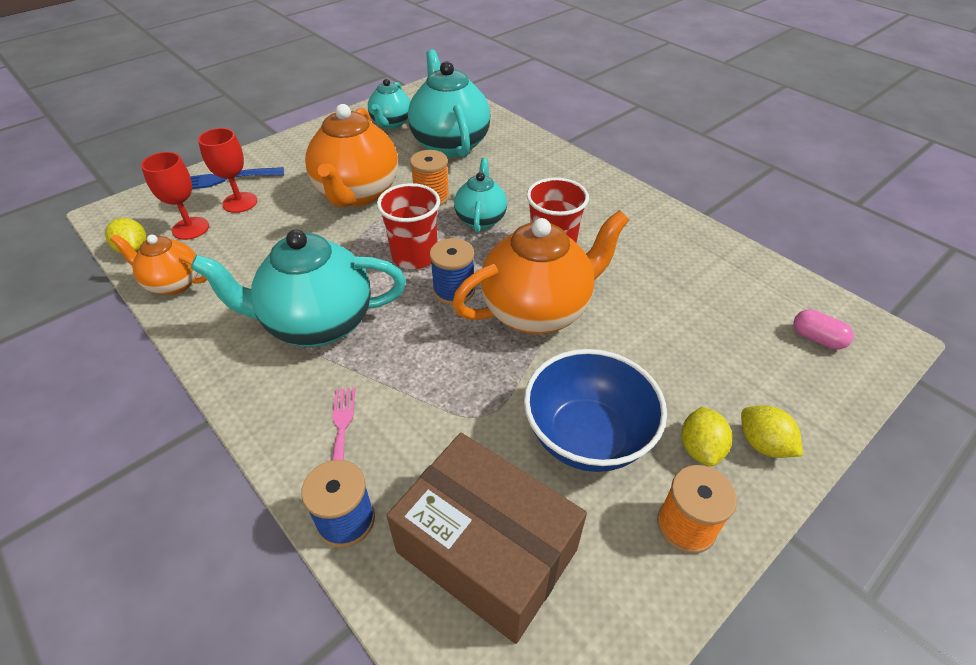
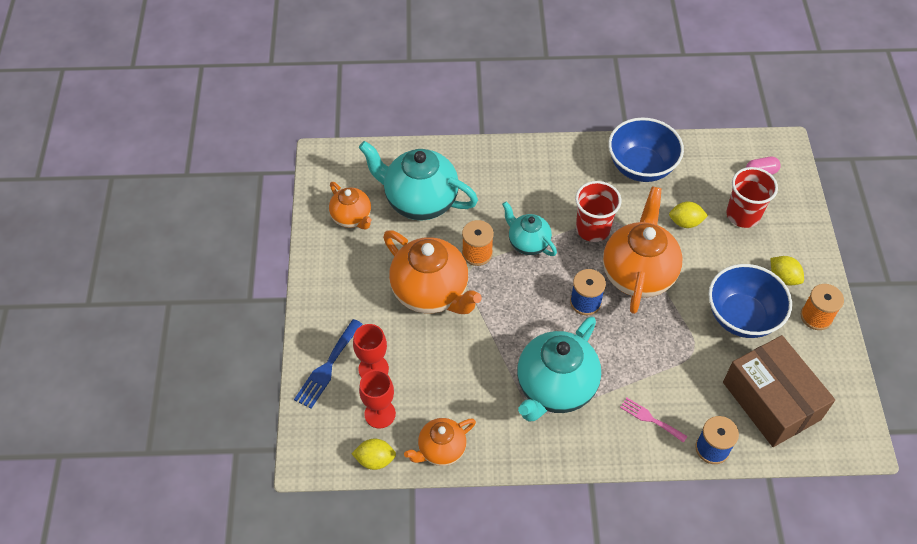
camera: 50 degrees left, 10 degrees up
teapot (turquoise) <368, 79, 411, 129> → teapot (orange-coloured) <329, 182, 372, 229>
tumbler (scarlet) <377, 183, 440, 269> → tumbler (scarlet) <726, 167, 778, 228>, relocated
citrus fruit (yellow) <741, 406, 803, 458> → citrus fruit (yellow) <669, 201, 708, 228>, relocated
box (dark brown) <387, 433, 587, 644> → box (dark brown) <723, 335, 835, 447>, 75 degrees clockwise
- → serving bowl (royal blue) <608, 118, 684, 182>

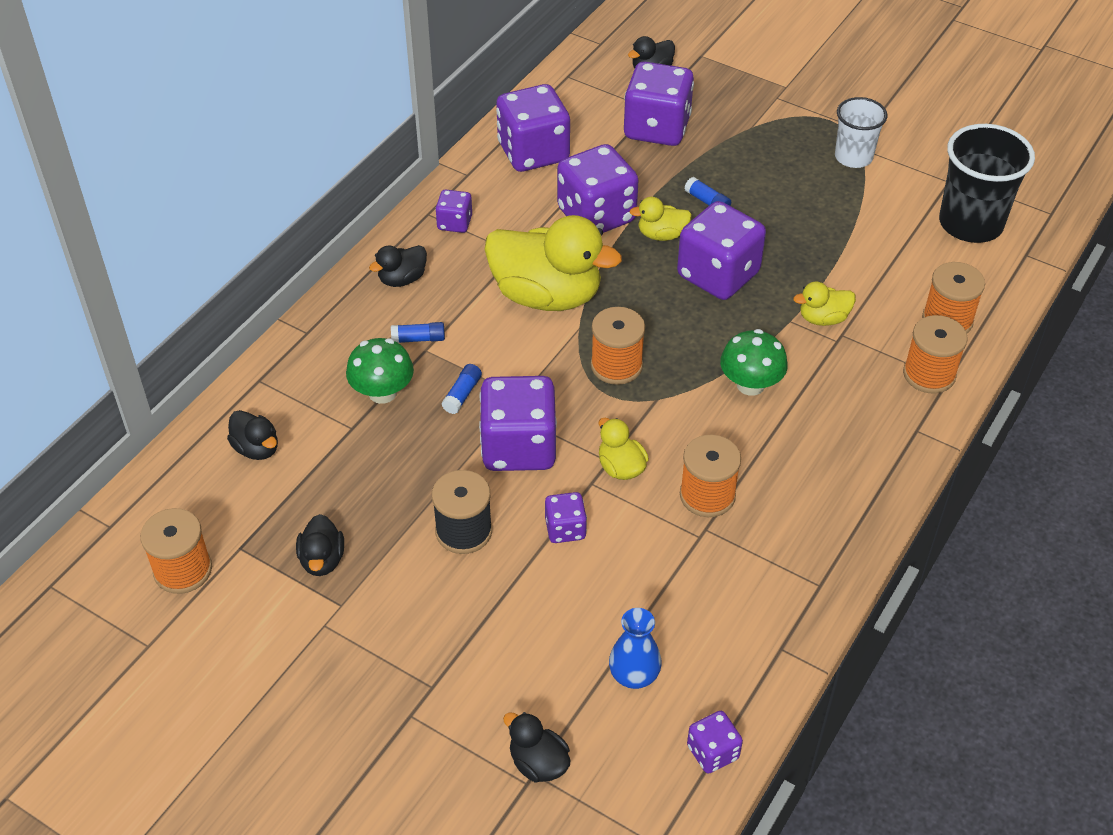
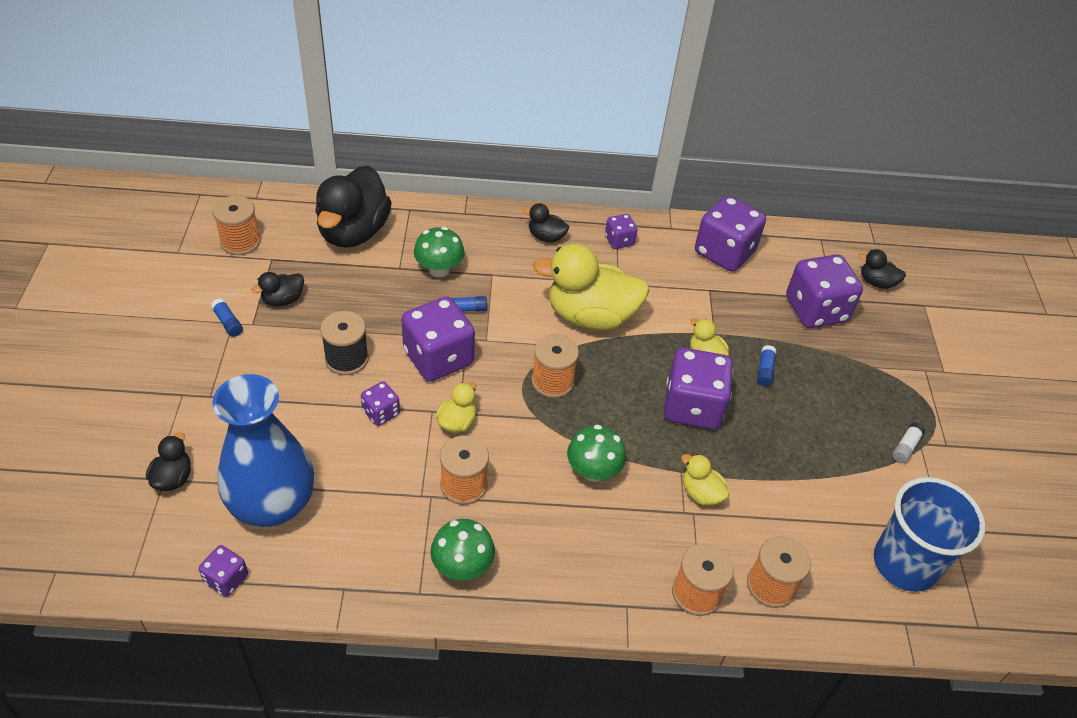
camera: 55 degrees right, 0 degrees up
tumbler (pure white) <835, 97, 888, 168> → glue stick (pure white) <892, 423, 925, 463>
tumbler (ebony) <939, 124, 1035, 243> → tumbler (royal blue) <874, 477, 985, 592>
die (royal purple) <557, 144, 639, 233> → -
rubber duck (yellow) <484, 215, 622, 311> → rubber duck (yellow) <533, 244, 649, 330>, 105 degrees clockwise
glue stick (royal blue) <391, 322, 445, 343> → glue stick (royal blue) <211, 298, 243, 337>, relocated
rubber duck (ebony) <227, 410, 278, 460> → rubber duck (ebony) <315, 166, 391, 248>, x2.18
flower vase (royal blue) <609, 608, 662, 689> → flower vase (royal blue) <212, 374, 314, 527>, x2.20
- → toadstool (green) <430, 519, 495, 581>

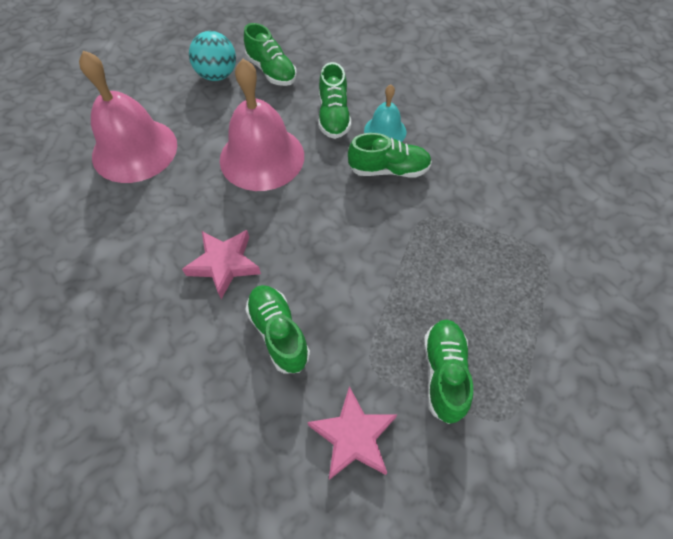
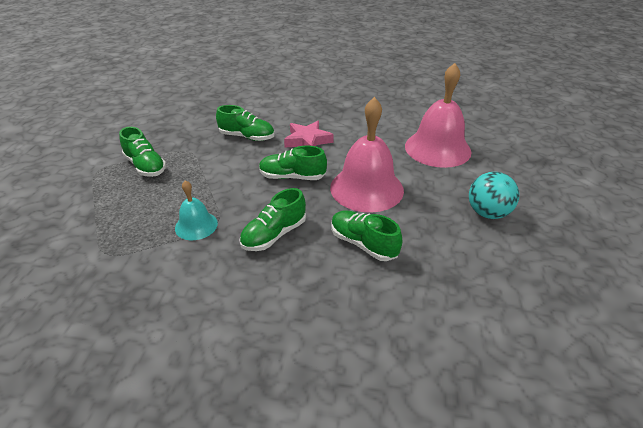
camera: 135 degrees right, 20 degrees down
sneaker (green) <244, 23, 297, 86> → sneaker (green) <259, 146, 327, 180>, relocated
bell (turquoise) <364, 84, 406, 142> → bell (turquoise) <175, 180, 218, 240>, relocated
star shape (pink) <307, 386, 397, 480> → -

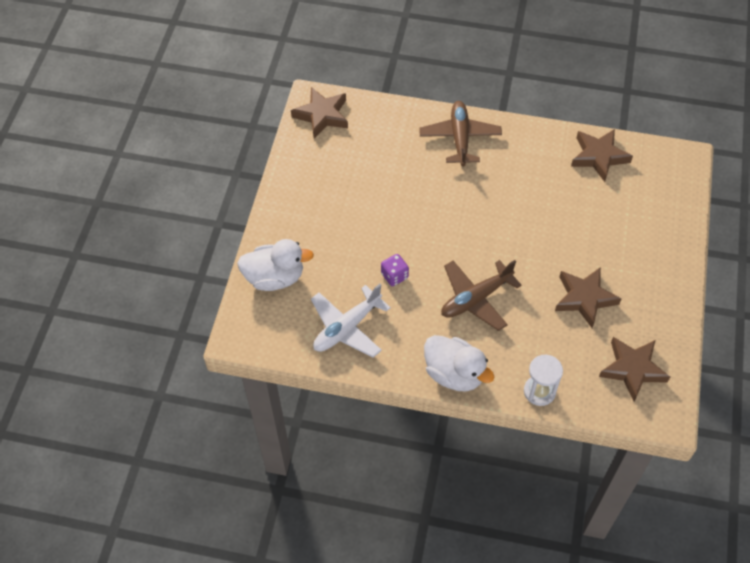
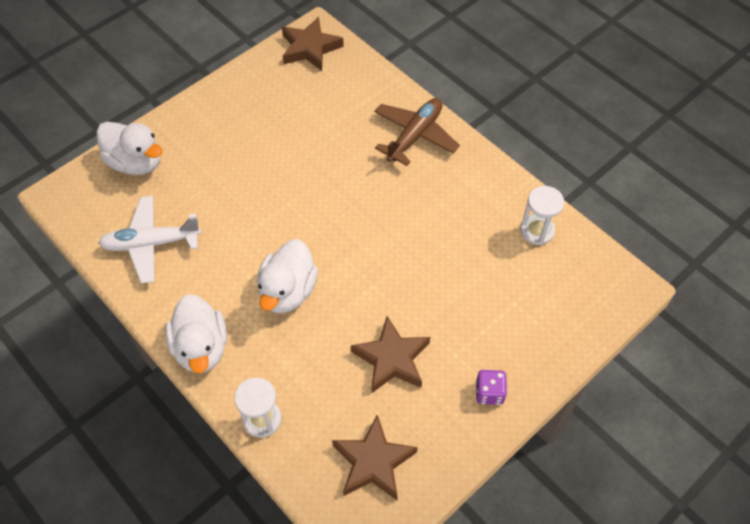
camera: 35 degrees right, 0 degrees up
star shape (dark brown) <571, 129, 633, 182> → hourglass (pure white) <520, 186, 564, 245>
die (royal purple) <381, 254, 409, 286> → die (royal purple) <476, 370, 507, 405>, relocated
aeroplane (dark brown) <441, 260, 522, 331> → rubber duck (pure white) <257, 239, 318, 313>

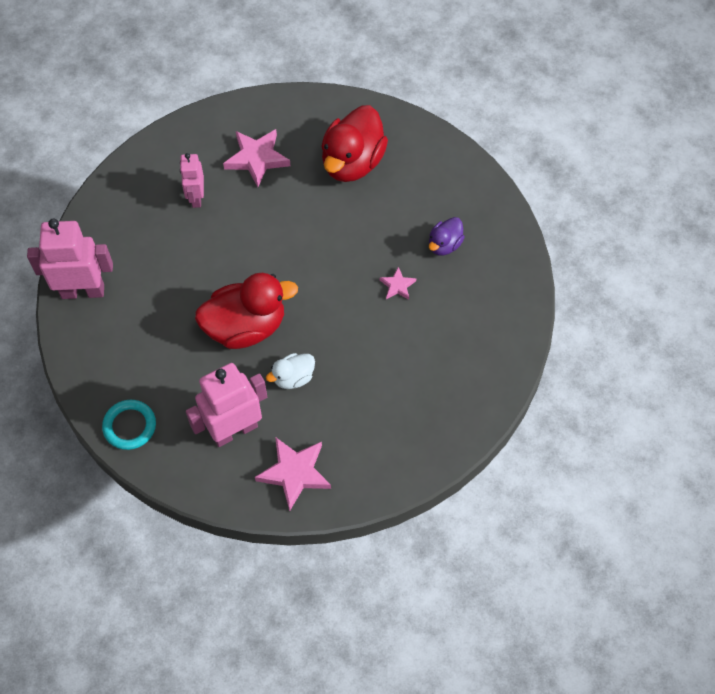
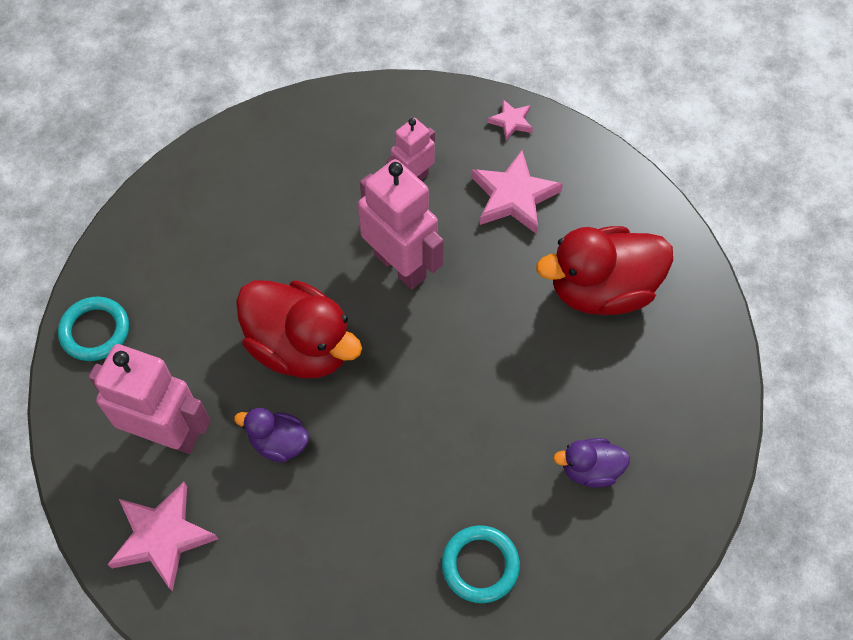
camera: 50 degrees right, 0 degrees up
robot (pink) <27, 218, 113, 299> → robot (pink) <358, 159, 444, 290>, relocated
star shape (pink) <380, 267, 417, 300> → star shape (pink) <487, 99, 533, 140>, relocated
rubber duck (pure white) <266, 353, 315, 389> → rubber duck (royal purple) <234, 408, 309, 462>
- → ring (turquoise) <442, 525, 520, 603>

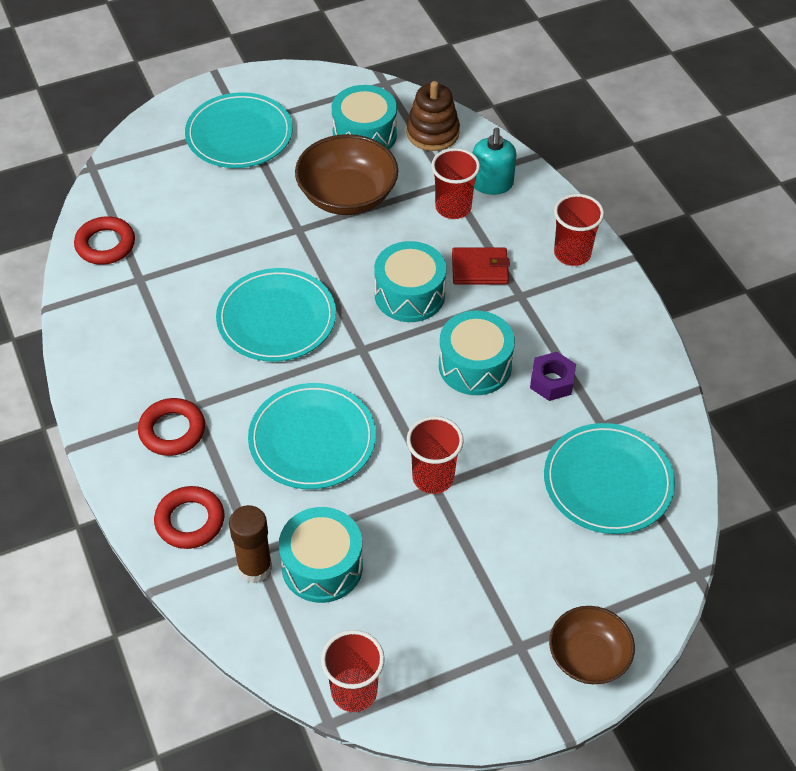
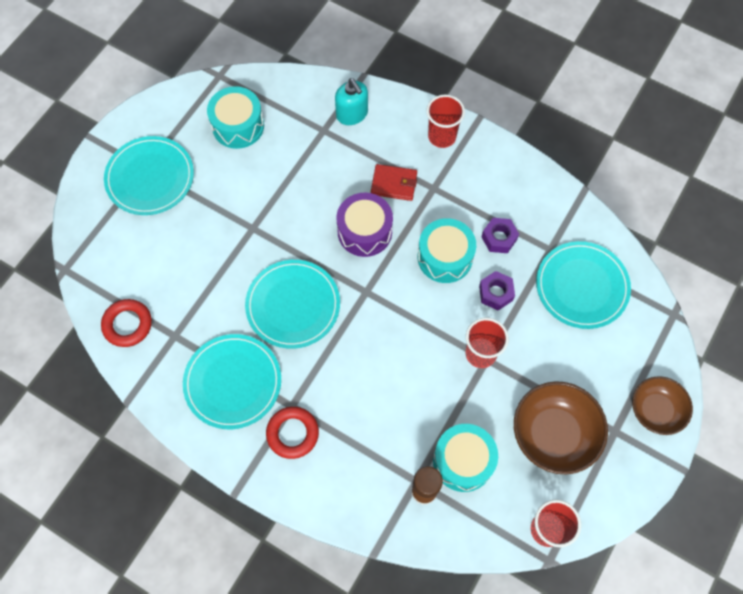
camera: 35 degrees left, 15 degrees up
ring stacker (dark brown) <406, 81, 460, 151> → -
serving bowl (dark brown) <295, 134, 398, 215> → serving bowl (dark brown) <514, 381, 608, 474>, relocated
tumbler (scarlet) <431, 148, 480, 219> → -
snare drum (turquoise) <374, 241, 446, 322> → snare drum (royal purple) <336, 193, 393, 257>
card wallet (scarlet) <452, 248, 510, 284> → card wallet (scarlet) <371, 164, 417, 201>, 45 degrees clockwise
flat dish (turquoise) <248, 383, 376, 489> → flat dish (turquoise) <183, 334, 281, 429>, relocated
ring (scarlet) <154, 486, 225, 549> → -
- → hex nut (royal purple) <479, 271, 515, 310>

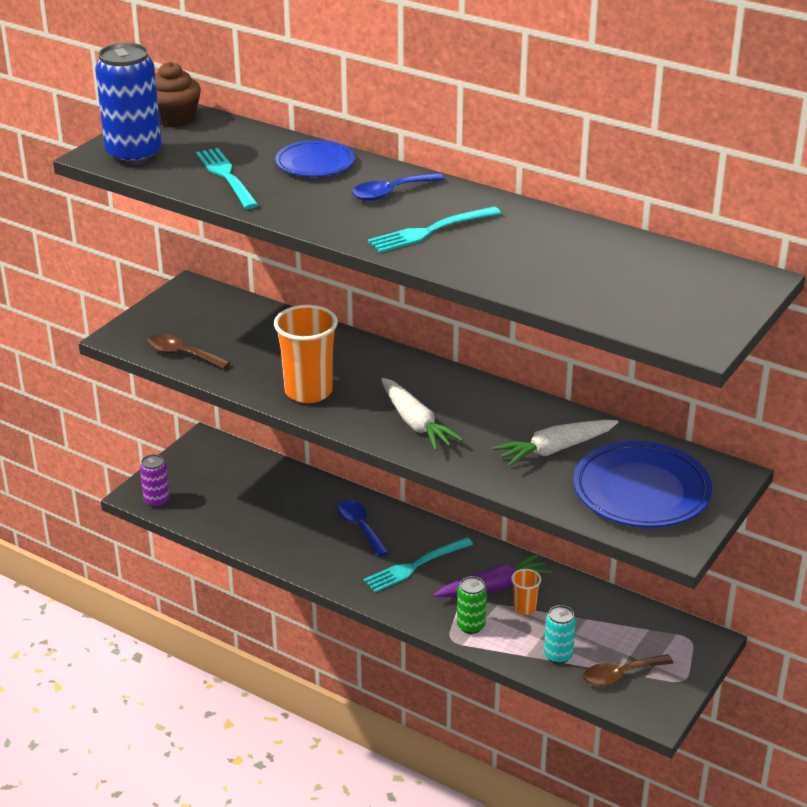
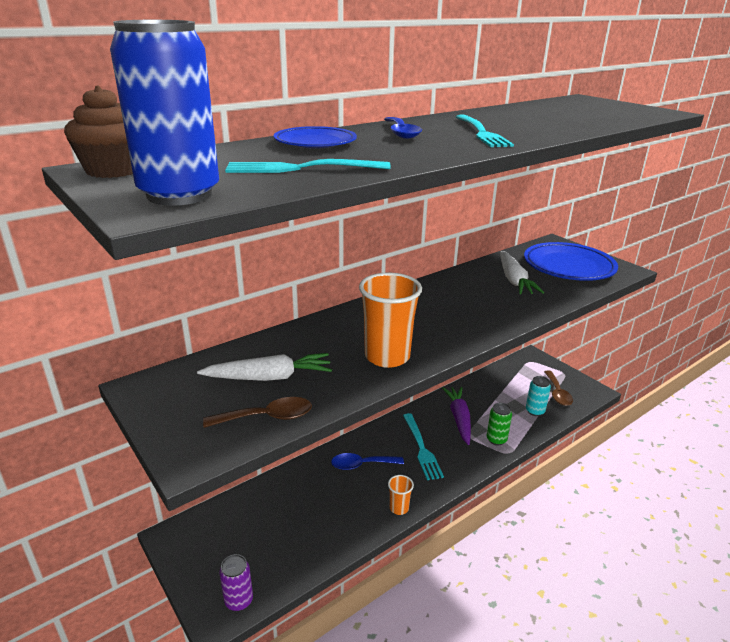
camera: 70 degrees left, 5 degrees down
spoon (dark brown) <147, 334, 230, 369> → spoon (dark brown) <203, 397, 312, 428>, 150 degrees counterclockwise
carrot (pure white) <381, 378, 464, 451> → carrot (pure white) <197, 353, 332, 381>, relocated
tumbler (orange-coloured) <511, 569, 541, 615> → tumbler (orange-coloured) <388, 475, 414, 515>, relocated

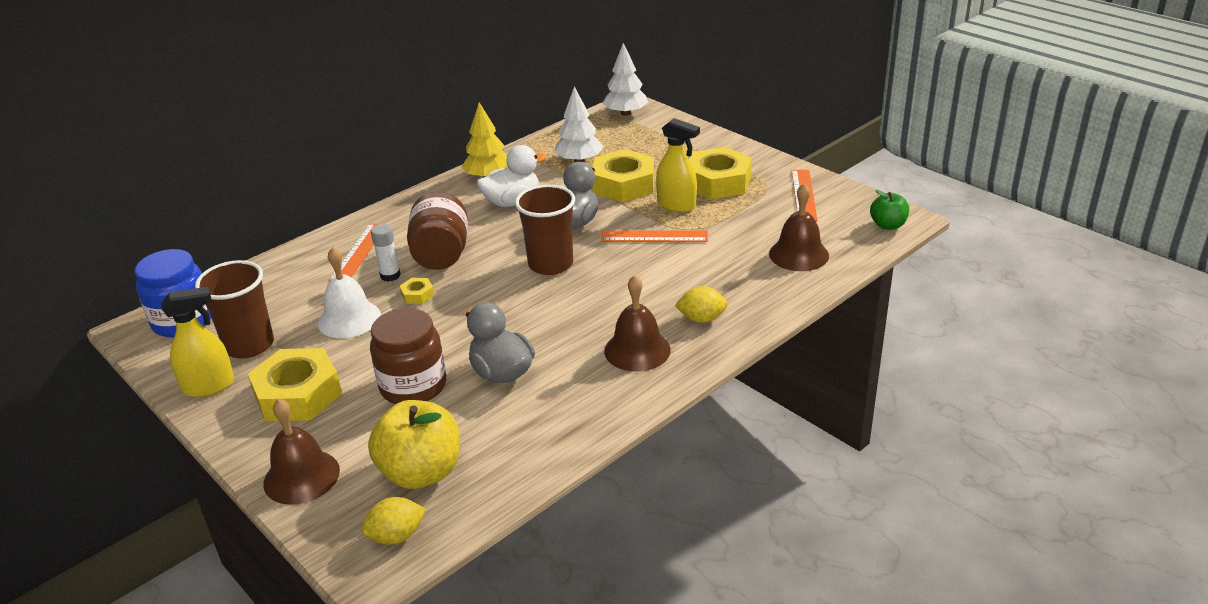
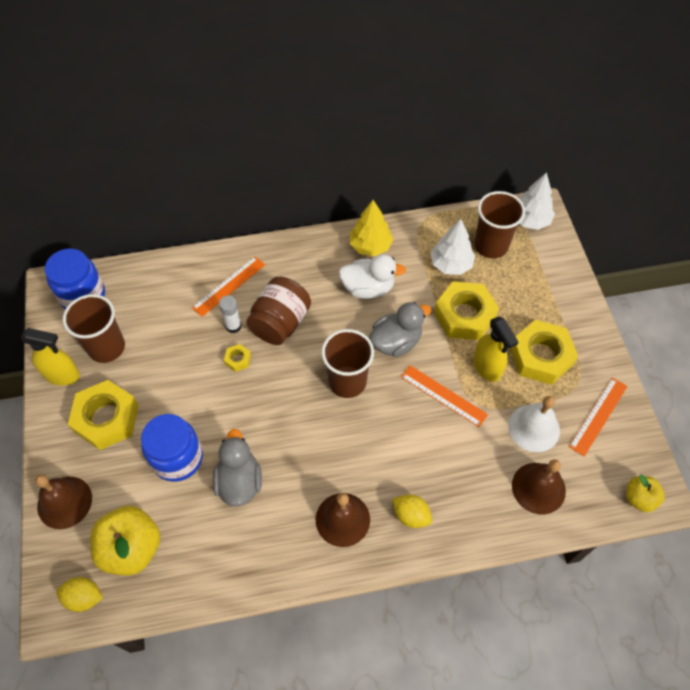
camera: 30 degrees right, 25 degrees up
apple (green) <870, 190, 909, 230> → apple (yellow) <626, 475, 665, 512>
bell (pure white) <318, 247, 381, 338> → bell (pure white) <508, 396, 560, 452>, relocated
jam jar (dark brown) <370, 308, 446, 404> → jam jar (royal blue) <141, 414, 203, 482>
- → tumbler (dark brown) <474, 191, 525, 258>

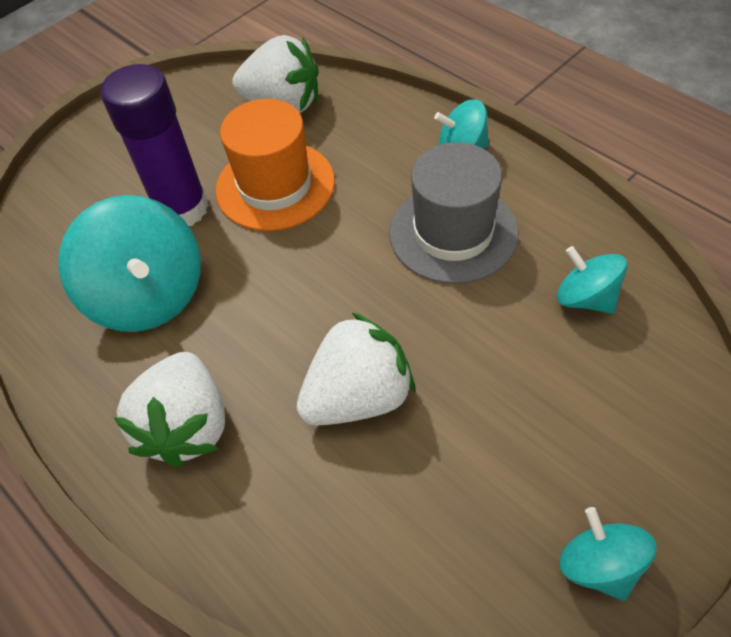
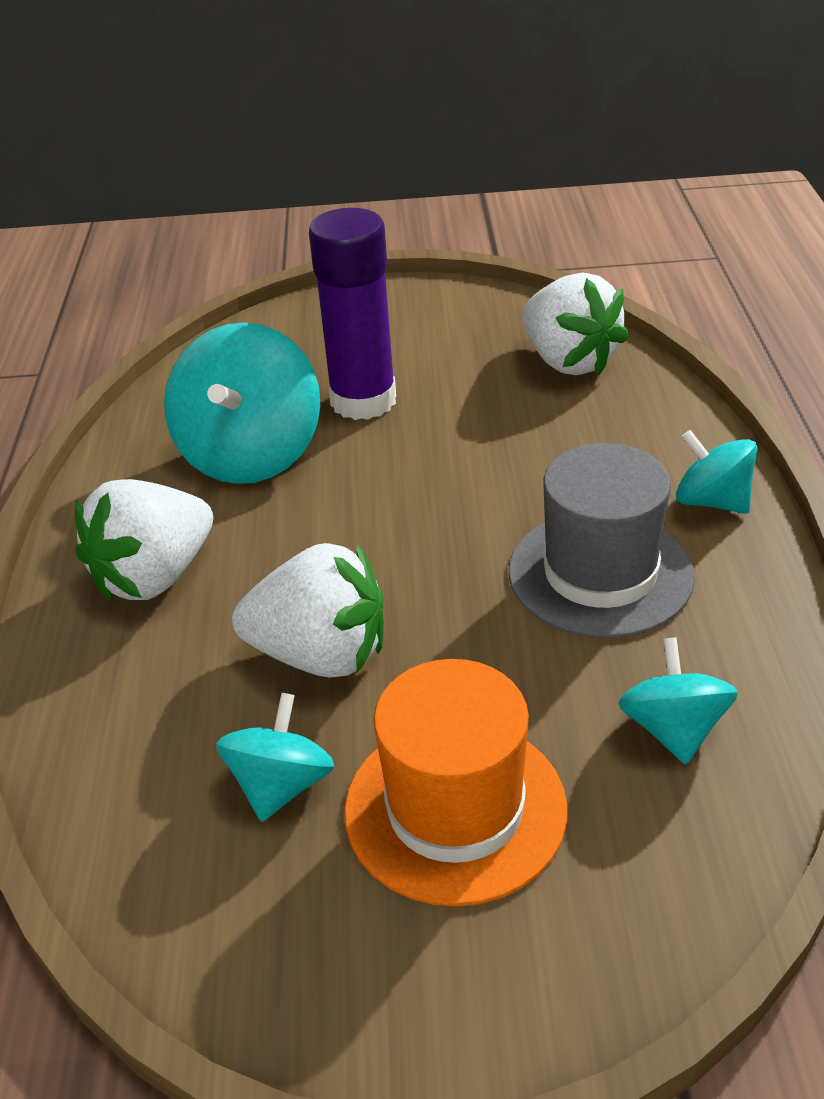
camera: 40 degrees right, 15 degrees down
top hat (orange-coloured) <216, 99, 335, 231> → top hat (orange-coloured) <344, 659, 567, 907>, relocated
toy top (turquoise) <559, 507, 657, 601> → toy top (turquoise) <216, 693, 334, 822>, relocated

